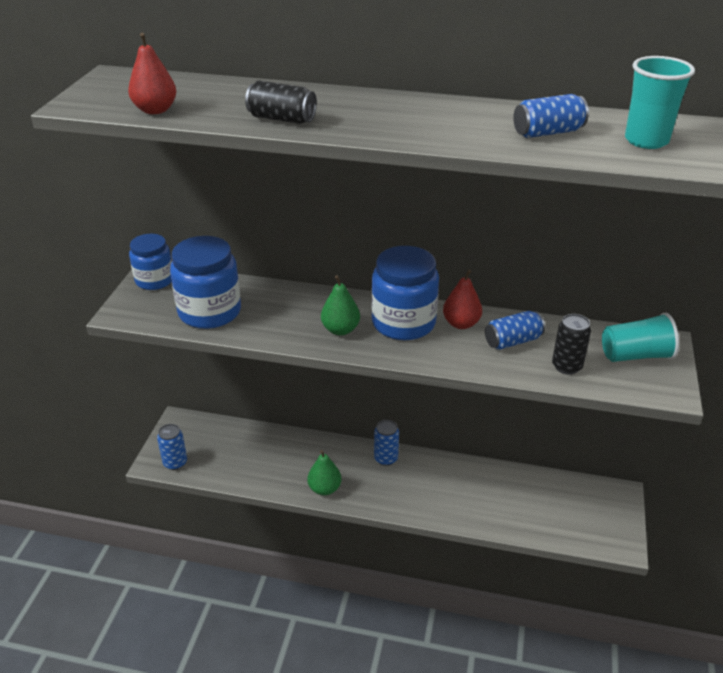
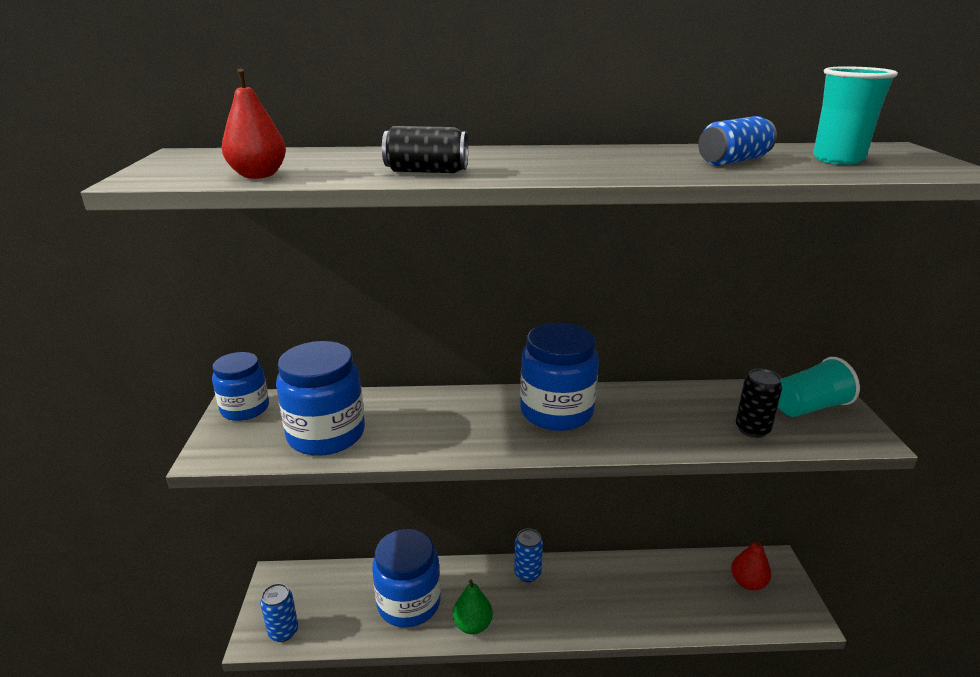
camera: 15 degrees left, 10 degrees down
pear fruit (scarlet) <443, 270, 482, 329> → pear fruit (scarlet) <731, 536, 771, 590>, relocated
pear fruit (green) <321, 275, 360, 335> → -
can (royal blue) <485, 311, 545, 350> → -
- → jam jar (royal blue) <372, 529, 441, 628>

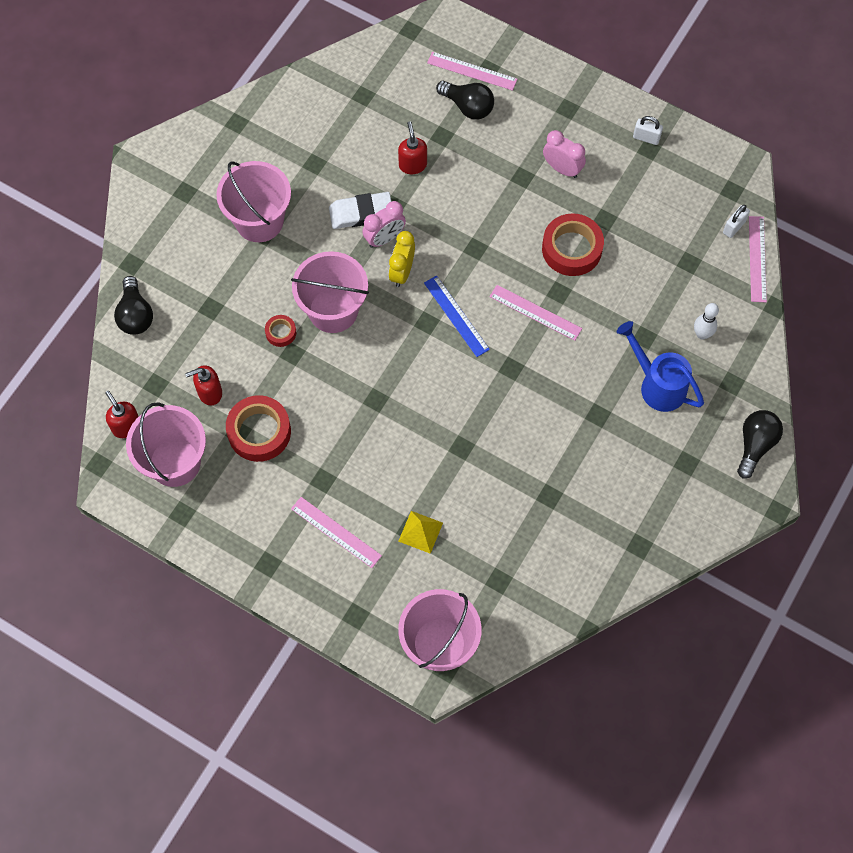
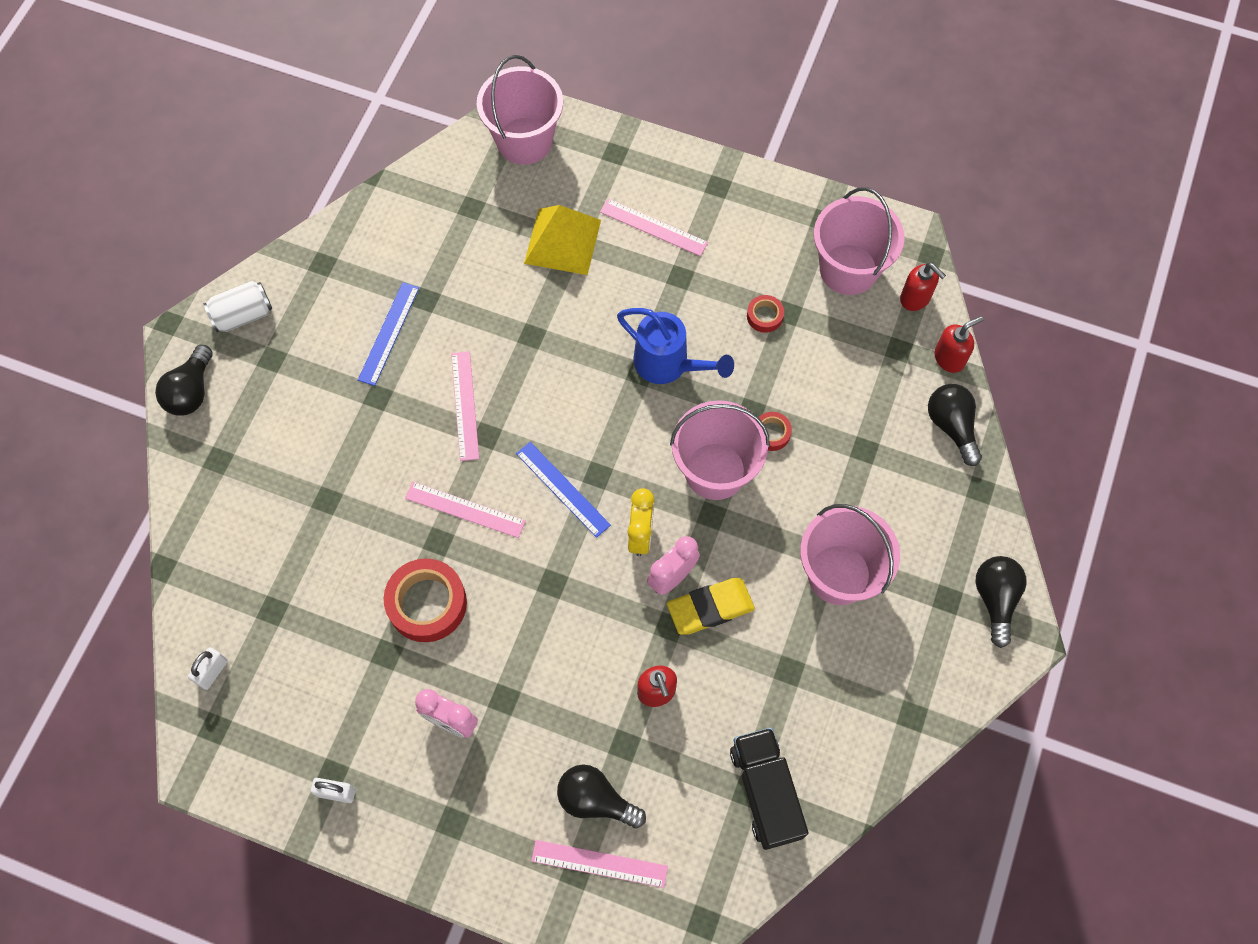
camera: 170 degrees right, 0 degrees up
eraser (pure white) <329, 192, 392, 229> → eraser (yellow) <667, 578, 755, 635>
straightedge (pink) <749, 216, 767, 302> → straightedge (pink) <451, 351, 479, 461>, relocated
bowling pin (pure white) <694, 303, 719, 340> → -
watering pot (royal blue) <617, 321, 704, 412> → watering pot (royal blue) <617, 308, 734, 384>, relocated
soap dispenser (scarlet) <185, 365, 222, 405> → soap dispenser (scarlet) <934, 316, 984, 373>, relocated
roll of tape (scarlet) <226, 395, 291, 462> → roll of tape (scarlet) <747, 295, 784, 333>, x0.50
pyramid shape (yellow) <398, 511, 443, 554> → pyramid shape (yellow) <524, 205, 601, 275>, x1.70
- → can (pure white) <204, 281, 272, 332>
- → straightedge (royal blue) <358, 282, 419, 386>
- → light bulb (ebony) <975, 556, 1027, 648>
- → toy truck (ebony) <730, 728, 809, 850>

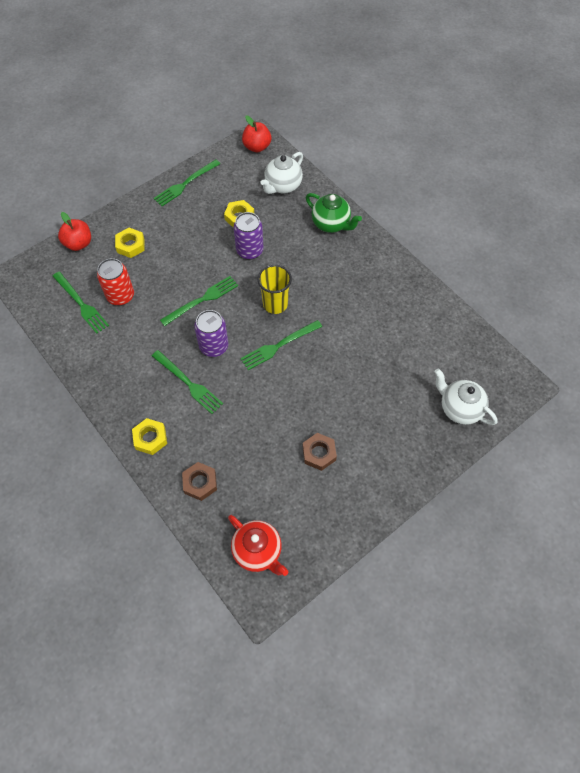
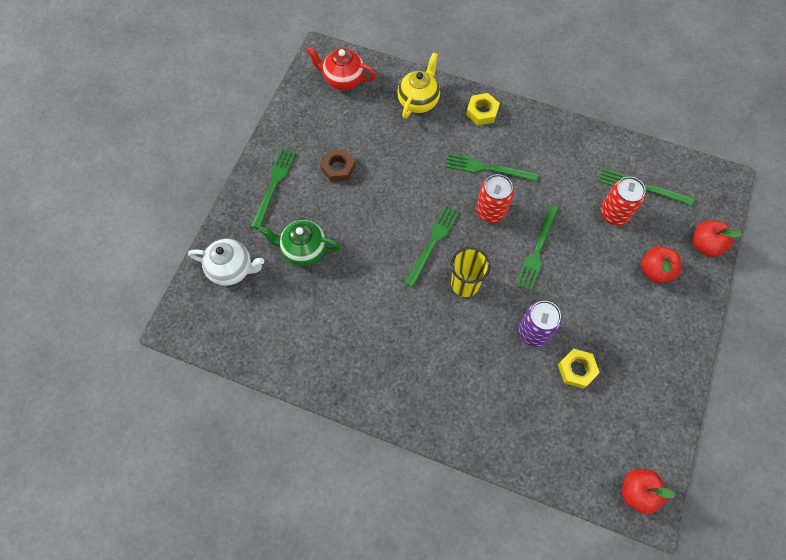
camera: 150 degrees right, 5 degrees up
teapot (pure white) <260, 152, 303, 194> → -
dinner fork (green) <154, 160, 220, 206> → dinner fork (green) <251, 148, 296, 229>, relocated
teapot (green) <306, 193, 362, 233> → teapot (green) <259, 220, 341, 266>, relocated
hex nut (yellow) <115, 228, 145, 258> → apple (scarlet) <641, 246, 681, 283>
can (royal purple) <194, 310, 229, 357> → can (scarlet) <476, 174, 514, 223>
hex nut (dark brown) <182, 462, 217, 501> → teapot (yellow) <397, 53, 440, 119>

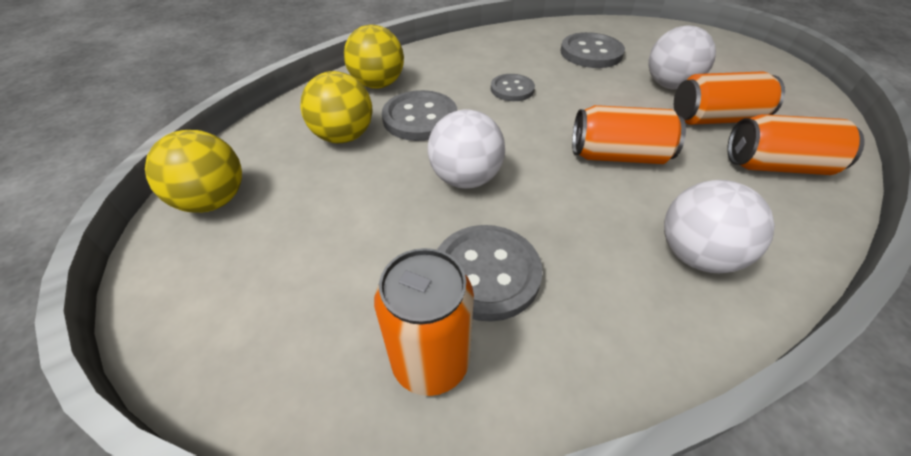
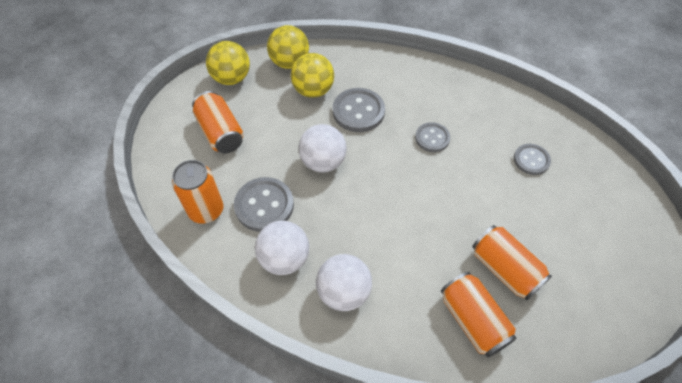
camera: 55 degrees right, 10 degrees up
sphere (yellow) <344, 25, 404, 89> → sphere (yellow) <267, 25, 309, 69>, relocated
sphere (pure white) <648, 25, 716, 90> → sphere (pure white) <255, 221, 309, 275>, relocated
shirt button (gray) <560, 32, 625, 68> → shirt button (gray) <514, 144, 551, 175>, x0.64
can (orange-coloured) <572, 105, 686, 164> → can (orange-coloured) <192, 91, 244, 153>, relocated

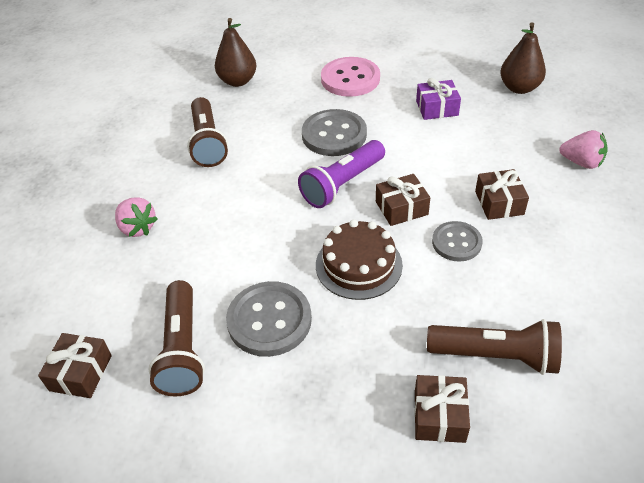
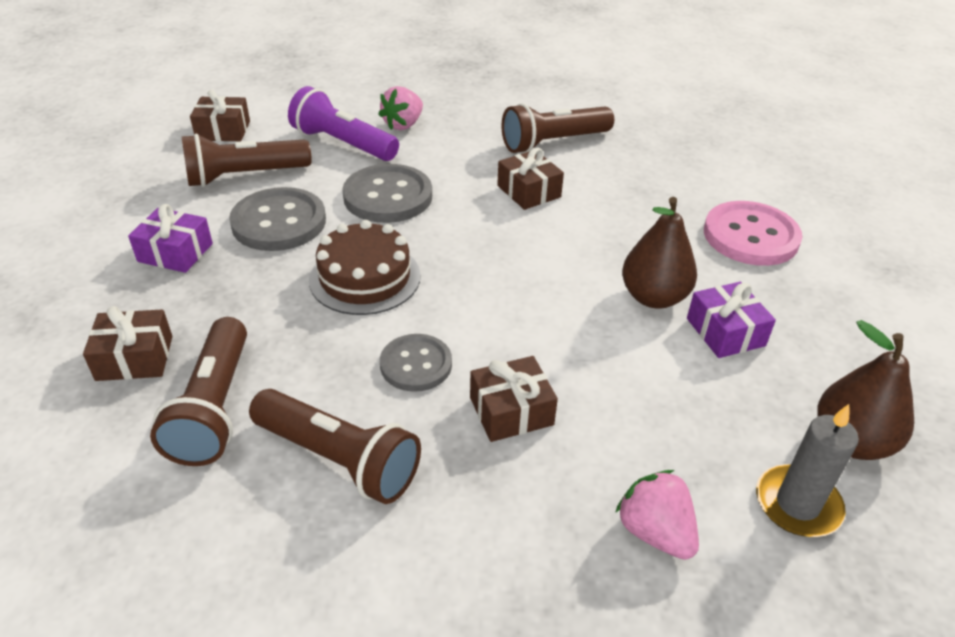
camera: 75 degrees right, 5 degrees down
pear fruit (dark brown) <215, 18, 257, 87> → pear fruit (dark brown) <622, 197, 697, 308>, relocated
shirt button (gray) <302, 109, 367, 156> → shirt button (gray) <342, 164, 432, 223>, relocated
toy strawberry (pink) <559, 130, 608, 169> → toy strawberry (pink) <615, 470, 699, 560>, 135 degrees clockwise
torch (royal purple) <298, 140, 385, 208> → torch (royal purple) <288, 86, 399, 161>, relocated
gift (dark brown) <376, 174, 430, 226> → gift (dark brown) <497, 148, 564, 210>, relocated
- → gift (royal purple) <128, 204, 213, 273>
- → torch (dark brown) <249, 389, 421, 504>
- → candle (gray) <756, 404, 859, 537>

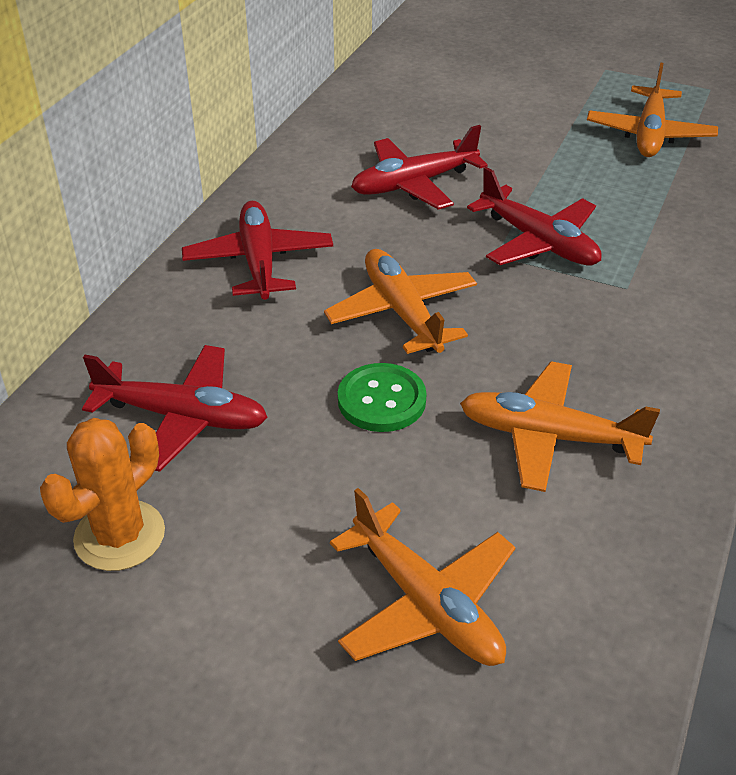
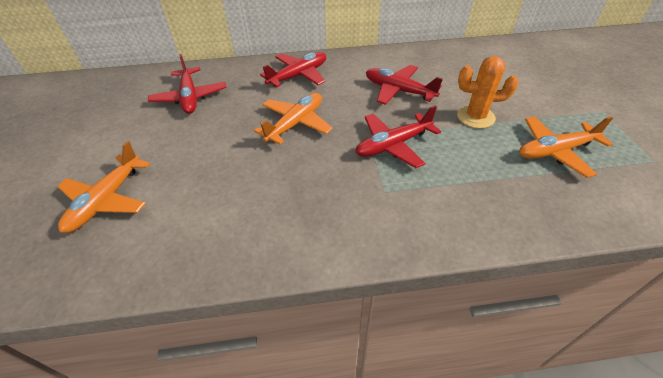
camera: 60 degrees right, 5 degrees up
aeroplane (scarlet) <467, 167, 602, 266> → aeroplane (scarlet) <355, 105, 441, 168>, 45 degrees clockwise
aeroplane (orange-coloured) <460, 361, 660, 492> → -
shirt button (green) <338, 363, 427, 432> → -
cactus (orange-coloured) <40, 418, 165, 571> → cactus (orange-coloured) <457, 56, 518, 129>, relocated

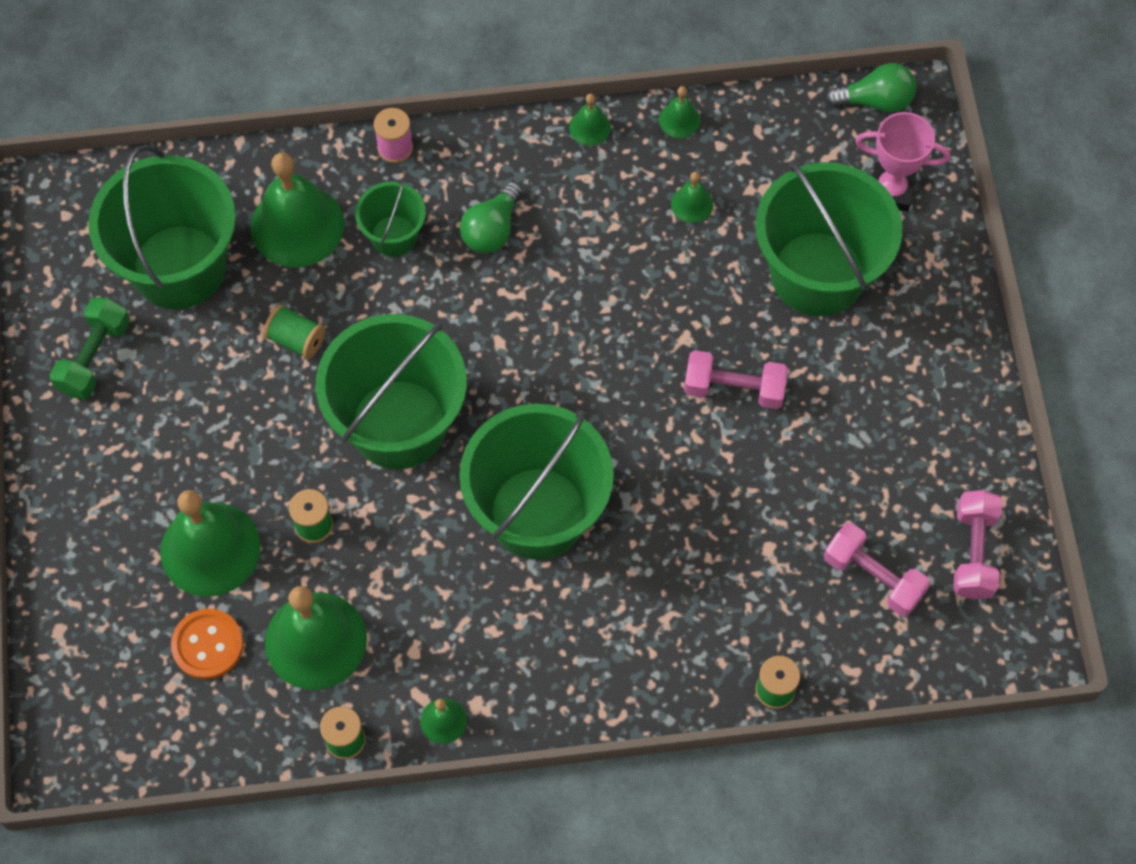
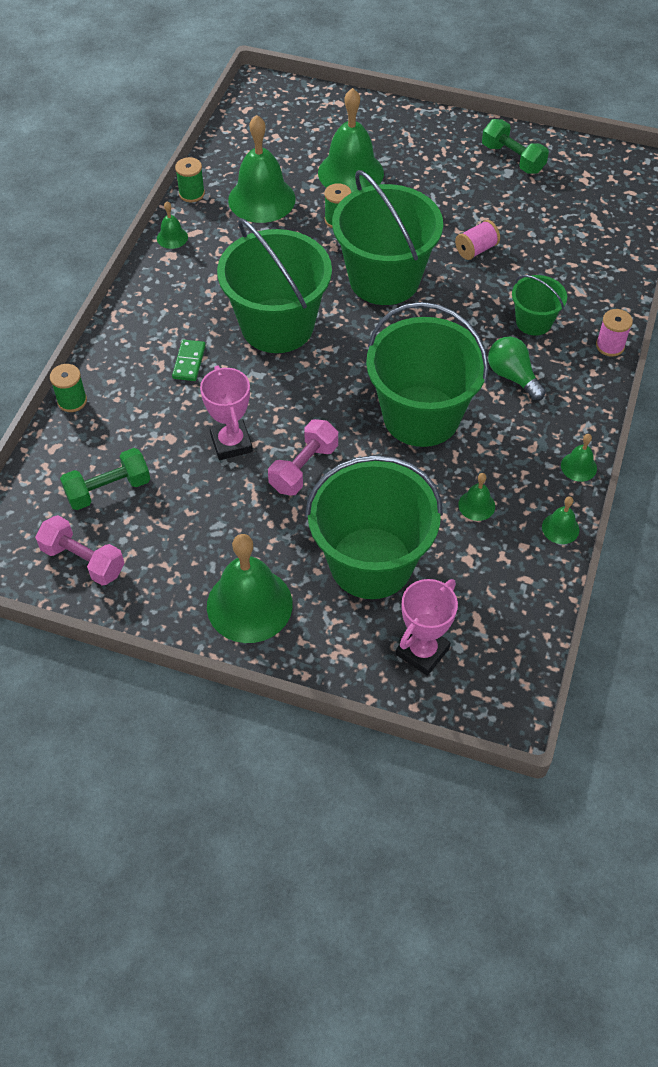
camera: 115 degrees right, 10 degrees down
light bulb (green) <825, 63, 916, 113> → -
bucket (green) <88, 145, 236, 309> → bucket (green) <366, 302, 489, 447>, relocated
bell (green) <251, 152, 344, 267> → bell (green) <207, 534, 293, 643>, relocated
reel of thread (green) <263, 305, 325, 359> → reel of thread (pink) <455, 220, 500, 260>
dumbbell (pink) <824, 523, 930, 616> → dumbbell (green) <60, 448, 150, 510>
shirt button (orange-coloured) <171, 609, 244, 680> → -
- → domino tile (green) <172, 340, 206, 381>
- → prize cup (pink) <200, 365, 253, 460>

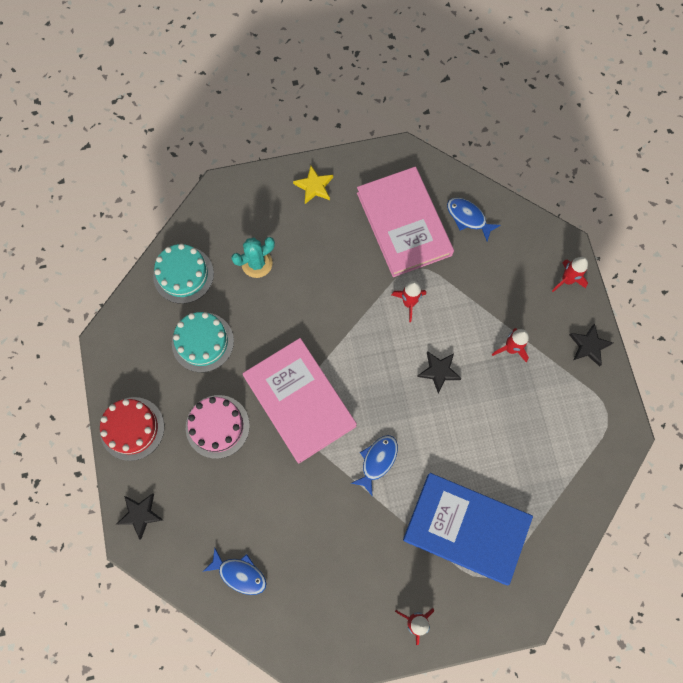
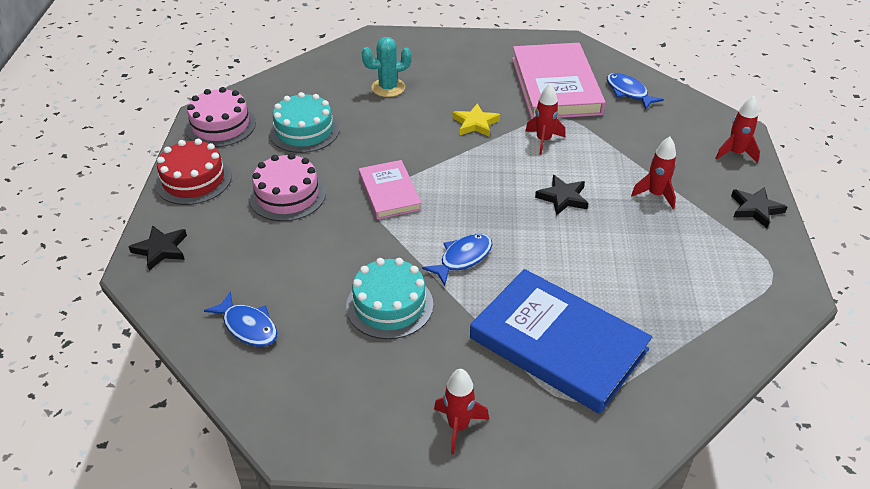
camera: 15 degrees right, 30 degrees down
star shape (yellow) <293, 166, 333, 204> → star shape (yellow) <452, 103, 500, 137>, relocated
gateau (turquoise) <153, 244, 214, 304> → gateau (turquoise) <346, 258, 433, 339>, relocated
hardback (pink) <243, 338, 357, 463> → hardback (pink) <359, 160, 422, 220>, x0.56
- → gateau (pink) <185, 87, 256, 147>

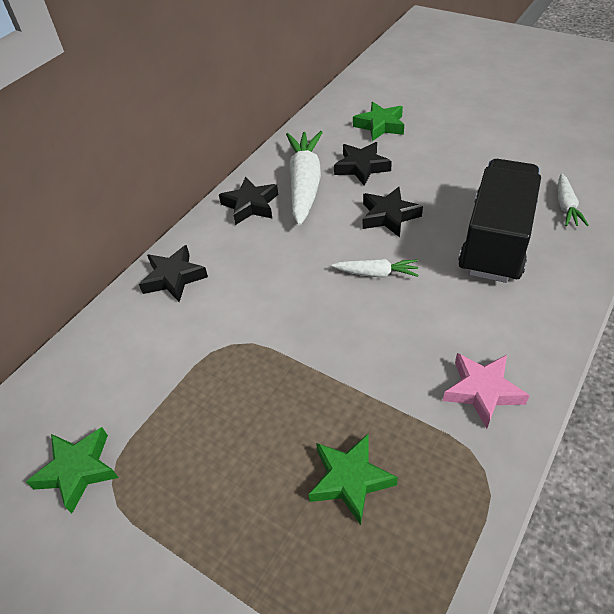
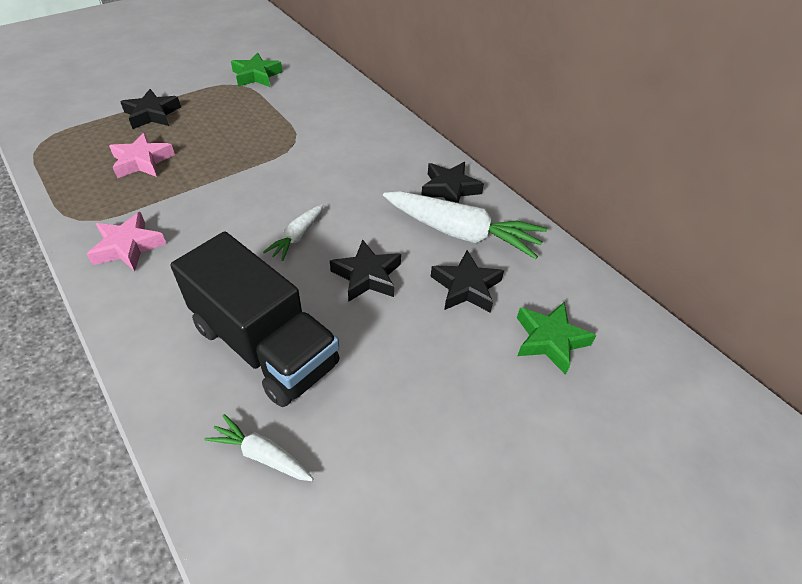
camera: 105 degrees right, 0 degrees up
star shape (ebony) <139, 245, 208, 302> → star shape (ebony) <120, 89, 181, 129>, relocated
star shape (green) <308, 434, 398, 525> → star shape (pink) <109, 132, 175, 178>

